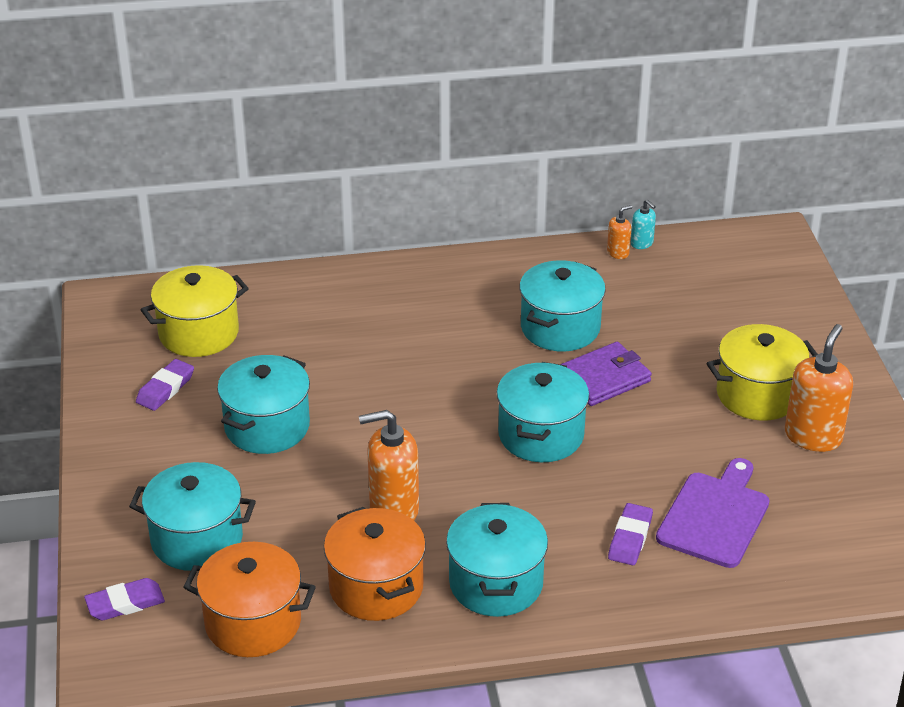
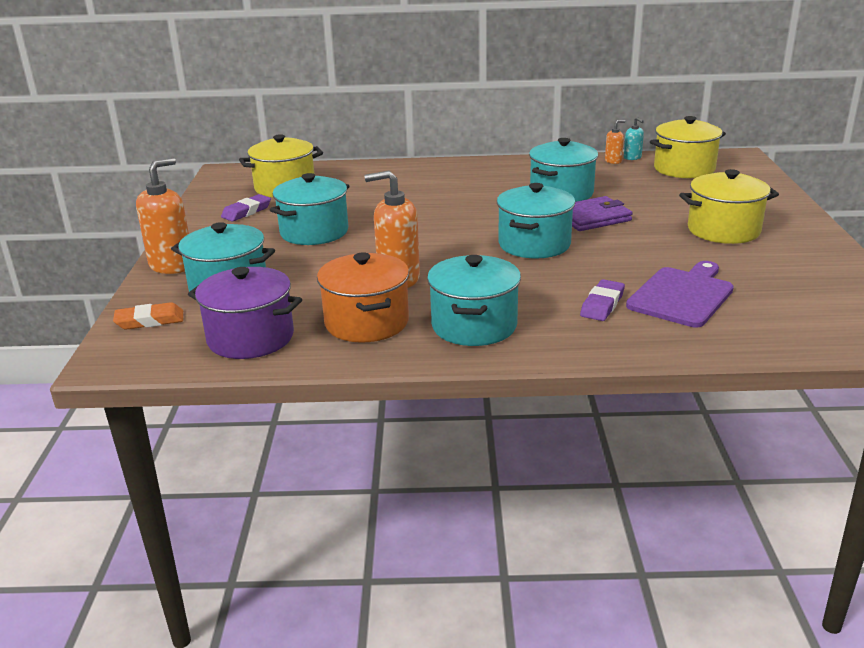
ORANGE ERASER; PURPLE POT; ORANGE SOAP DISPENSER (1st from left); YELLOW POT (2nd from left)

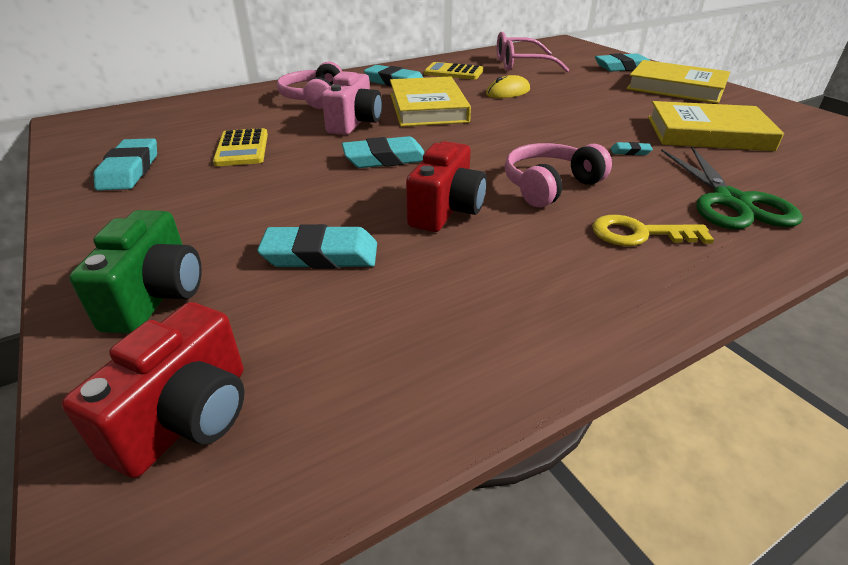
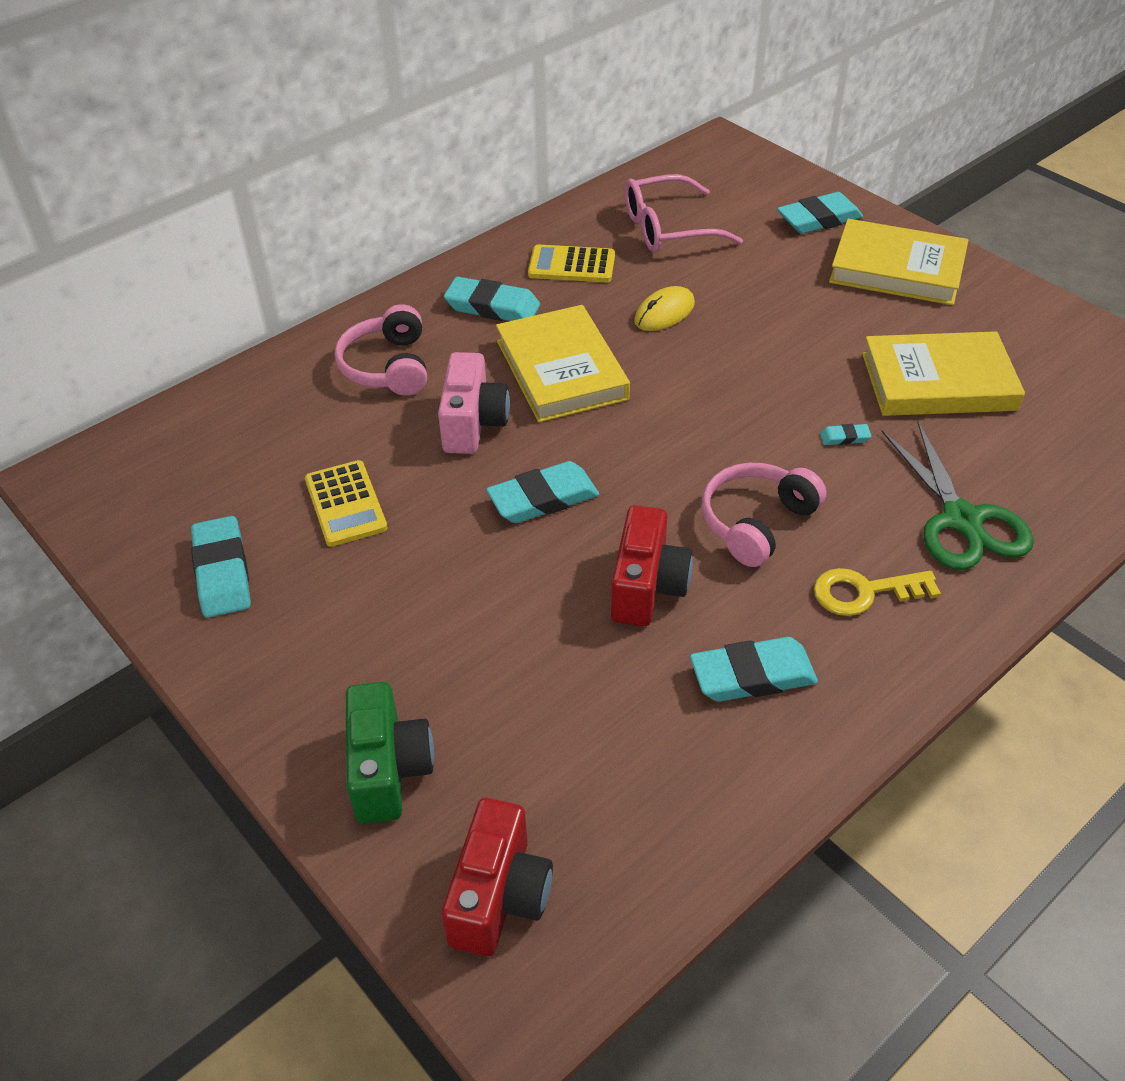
TURQUOISE ERASER (4th from left)

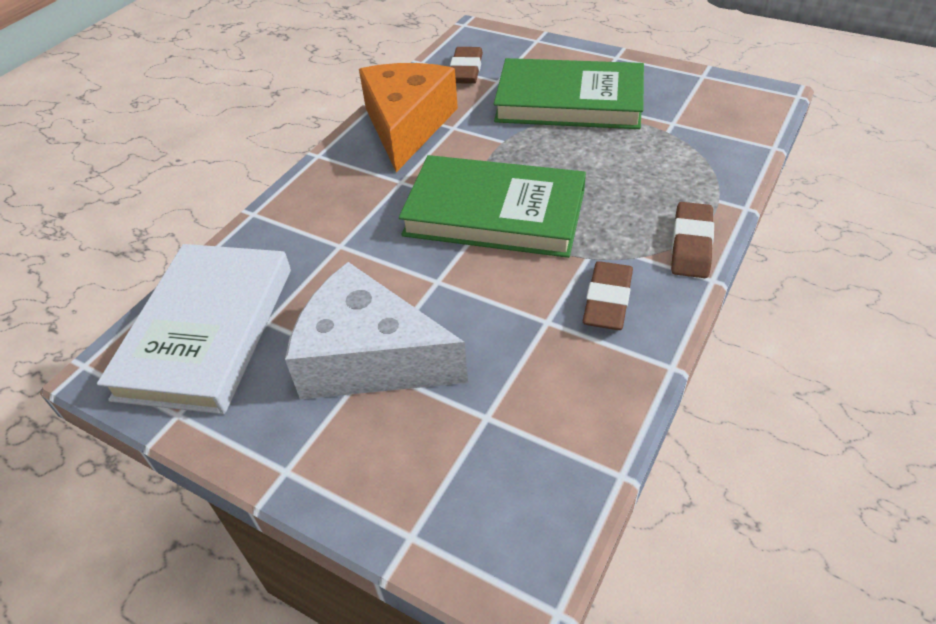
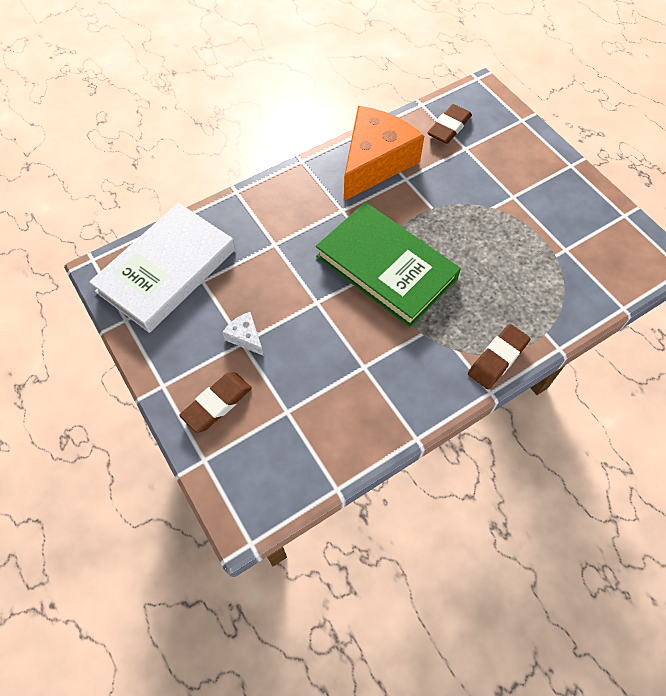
WHITE CHEESE; GREEN BOOK (2nd from left in the first image); BROWN ERASER (1st from left)

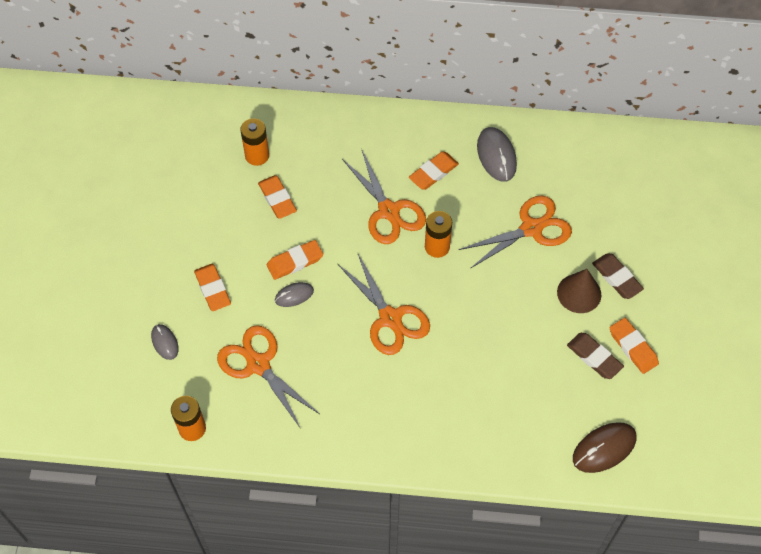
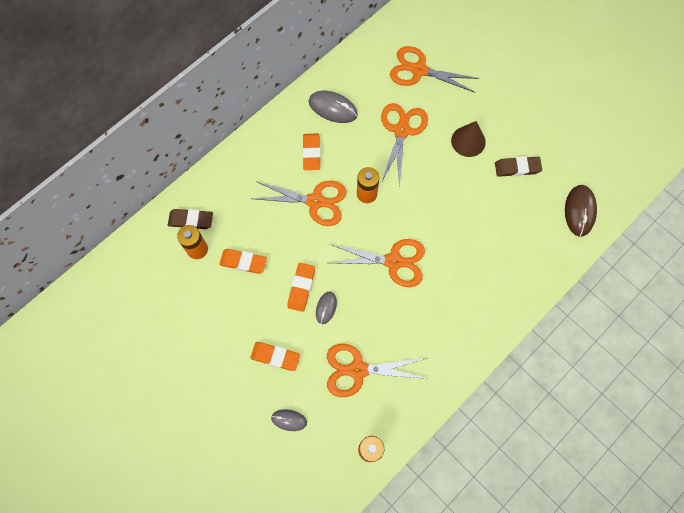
BROWN ERASER (1st from left); ORANGE ERASER (5th from left in the first image); ORANGE SCISSORS (5th from left)

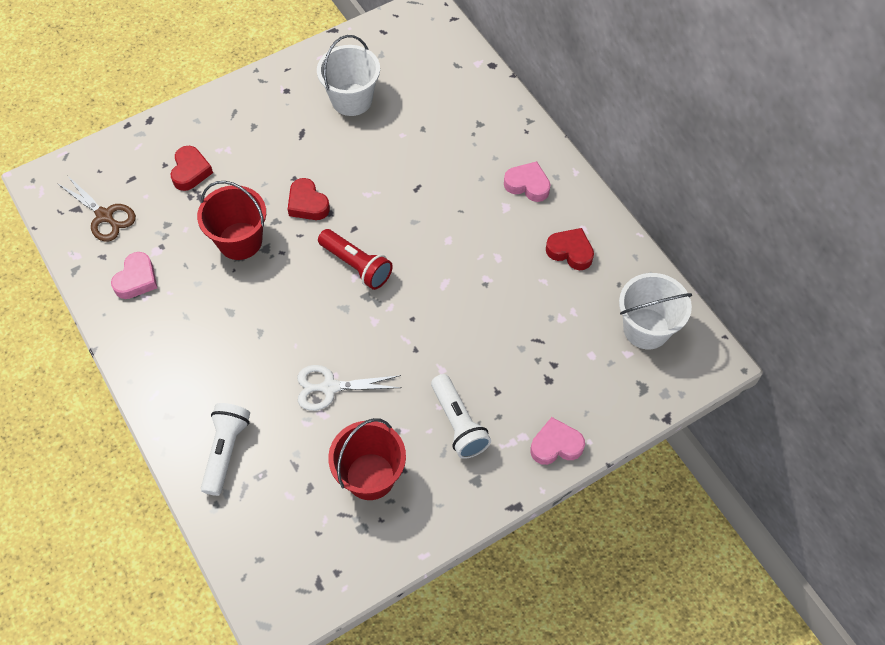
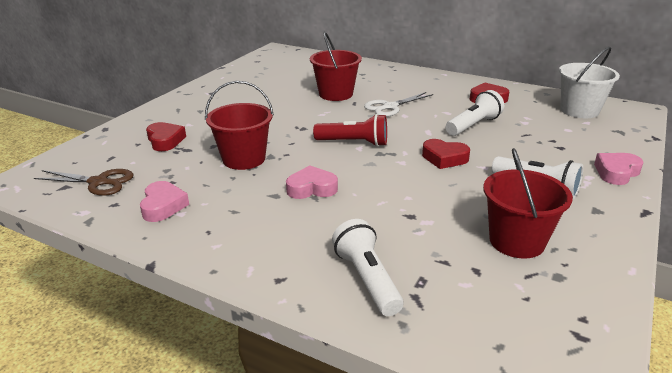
RED HEART (2nd from left); WHITE SCISSORS; WHITE BUCKET (1st from left in the first image); PINK HEART (2nd from left); RED BUCKET (2nd from left); WHITE FLASHLIGHT (2nd from left)

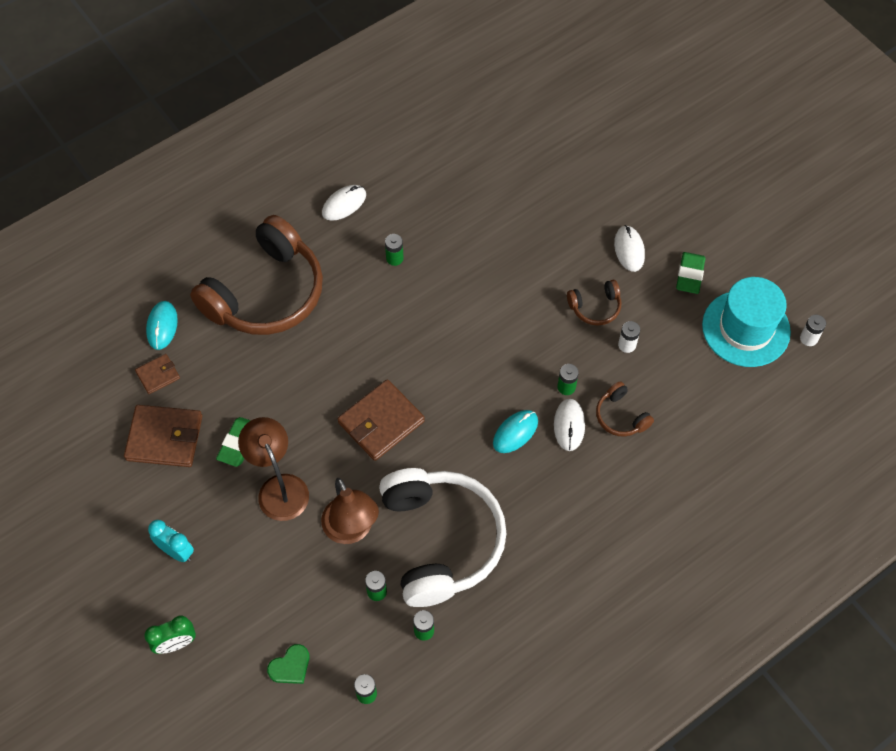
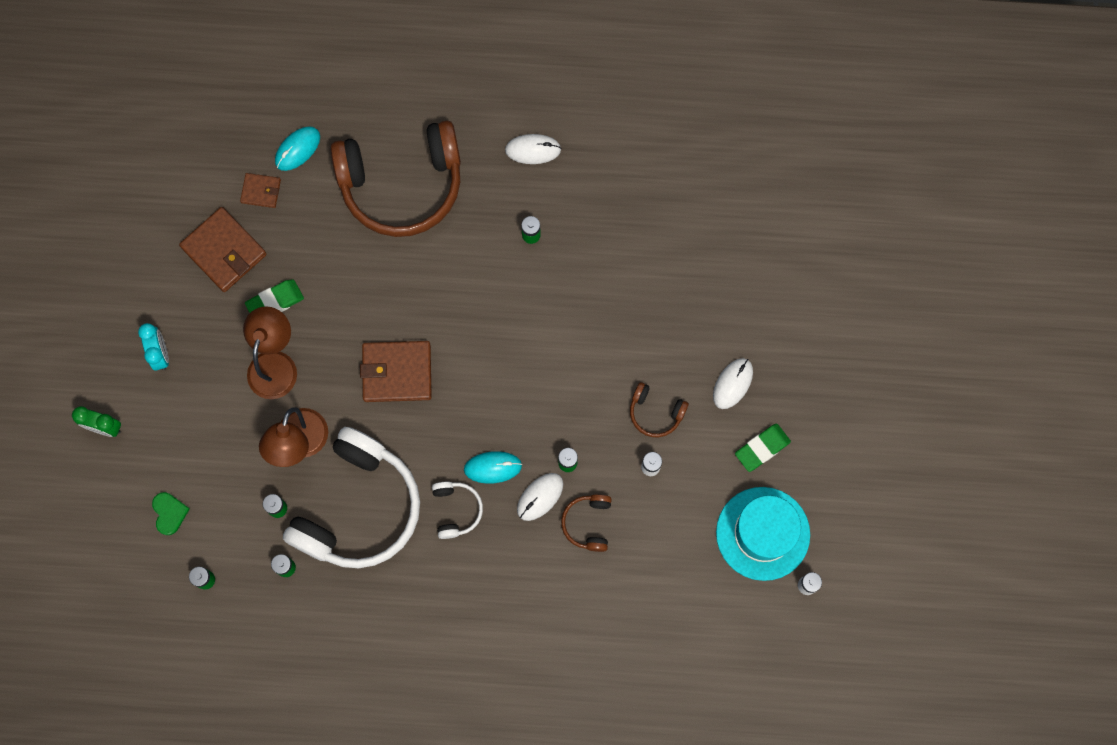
GREEN HEART; WHITE HEADPHONES (2nd from left)

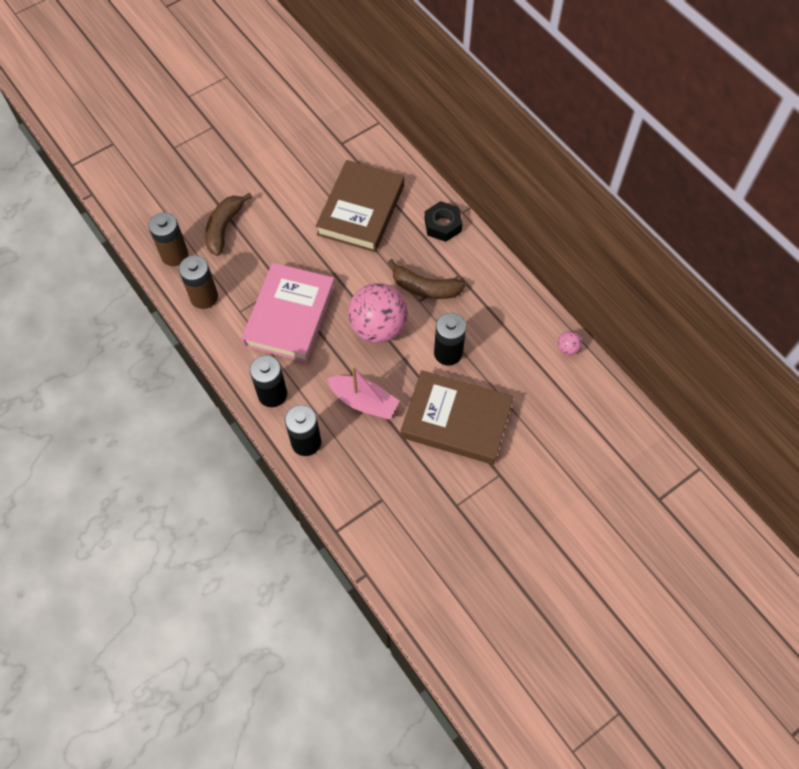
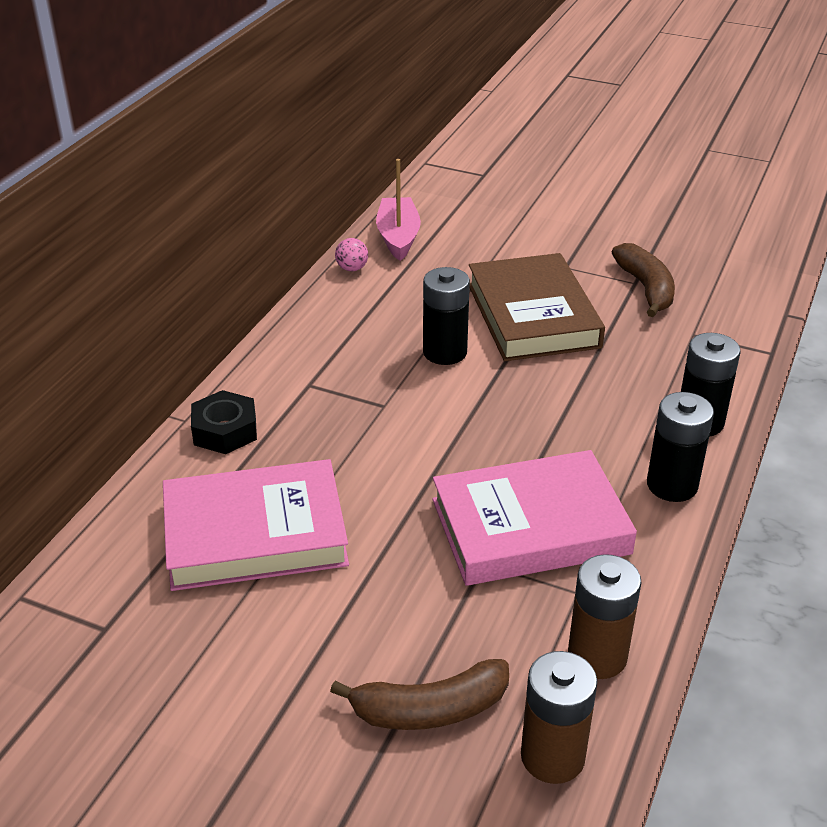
PINK BOOK (1st from left); PINK BOAT; PINK BALL (1st from left in the first image); BROWN BANANA (2nd from left)

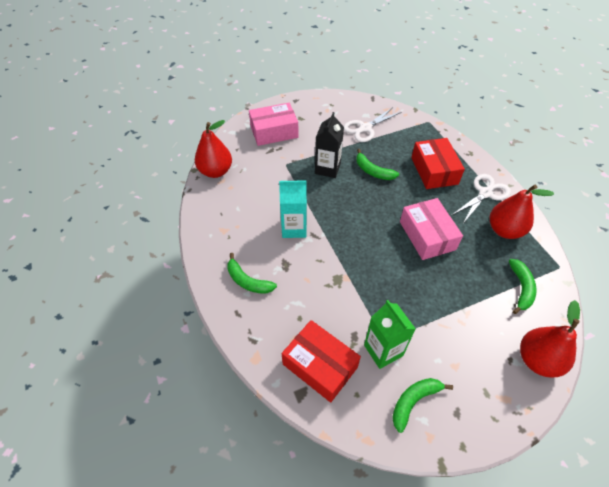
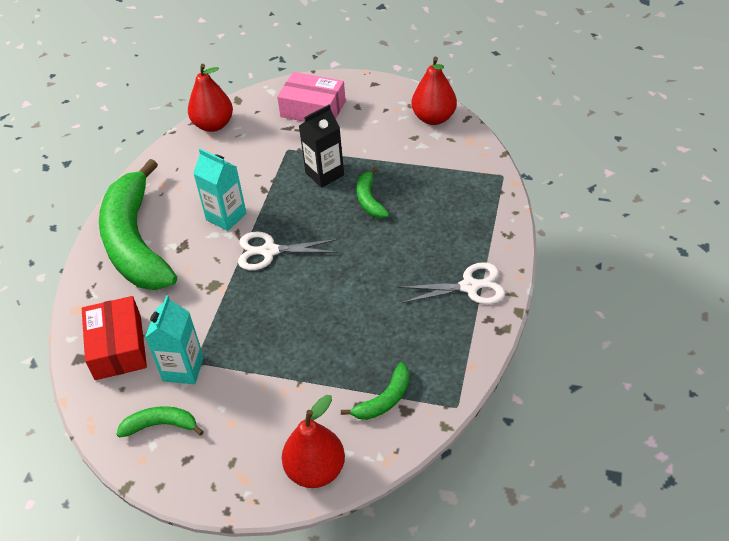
GREEN BANANA (1st from left); WHITE SCISSORS (1st from left); TURQUOISE CARTON (1st from left); PINK BOX (2nd from left in the first image); RED BOX (2nd from left in the first image); RED PEAR (3rd from left)

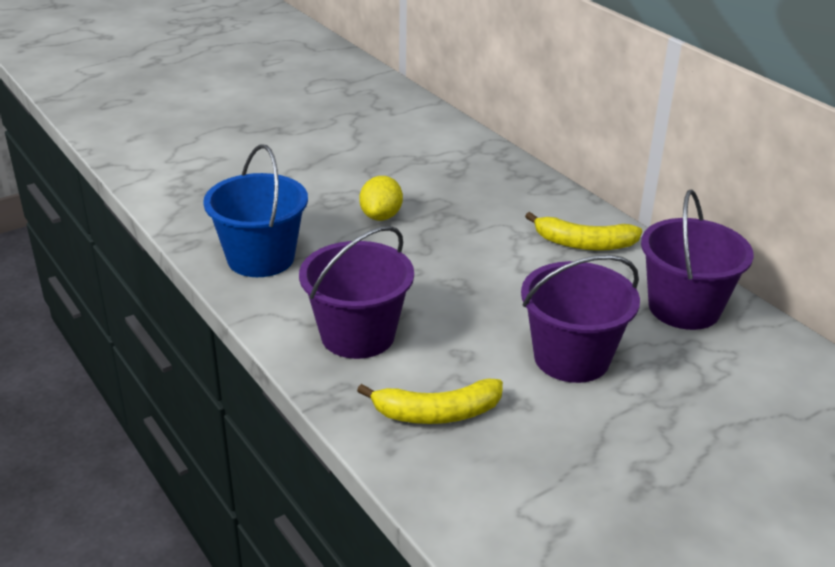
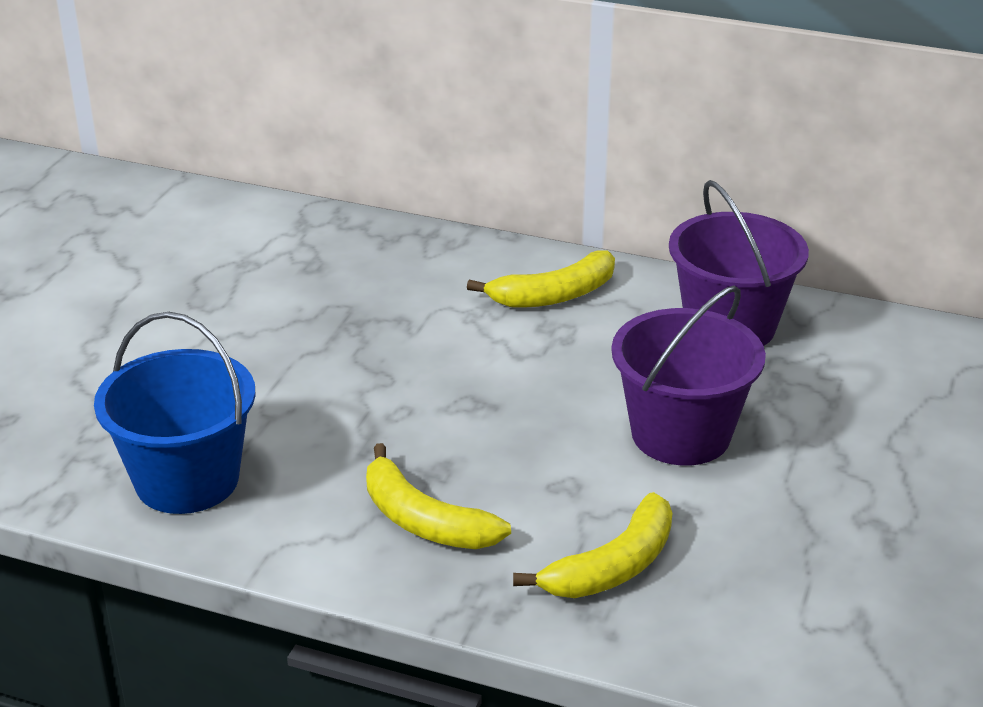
YELLOW BANANA (1st from left); YELLOW LEMON

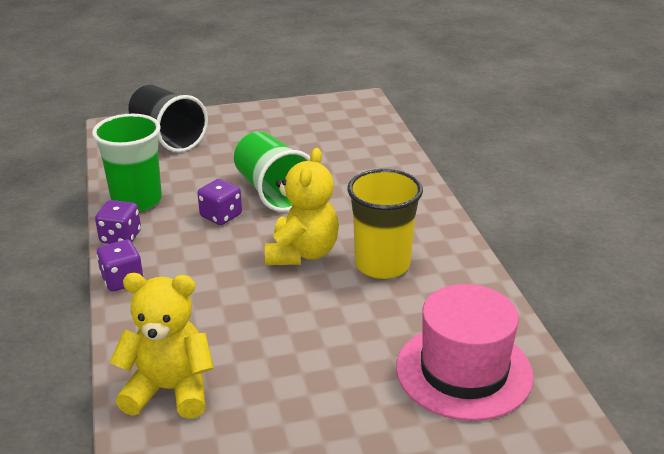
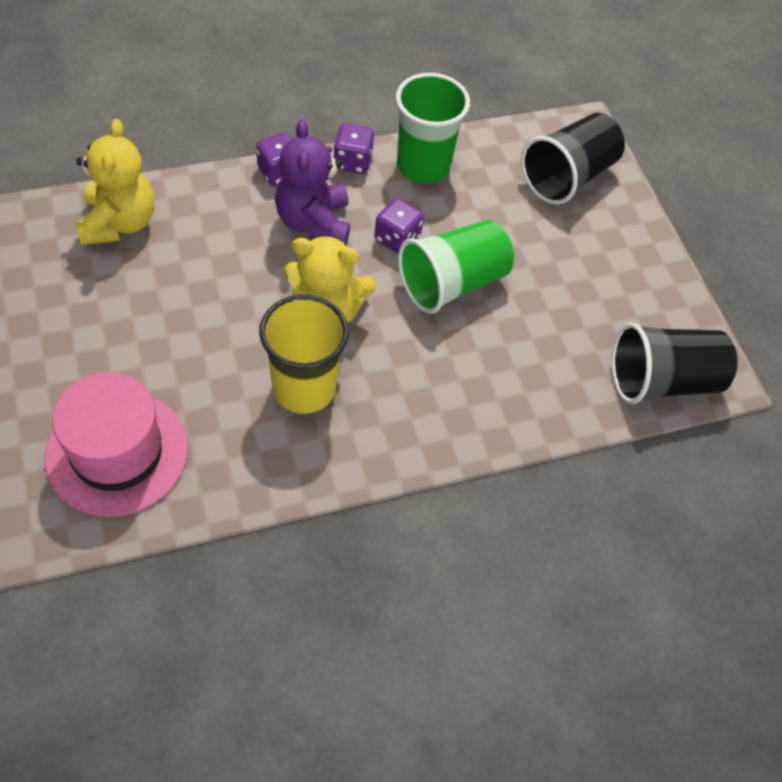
PURPLE TEDDY BEAR; BLACK CUP (2nd from left)

